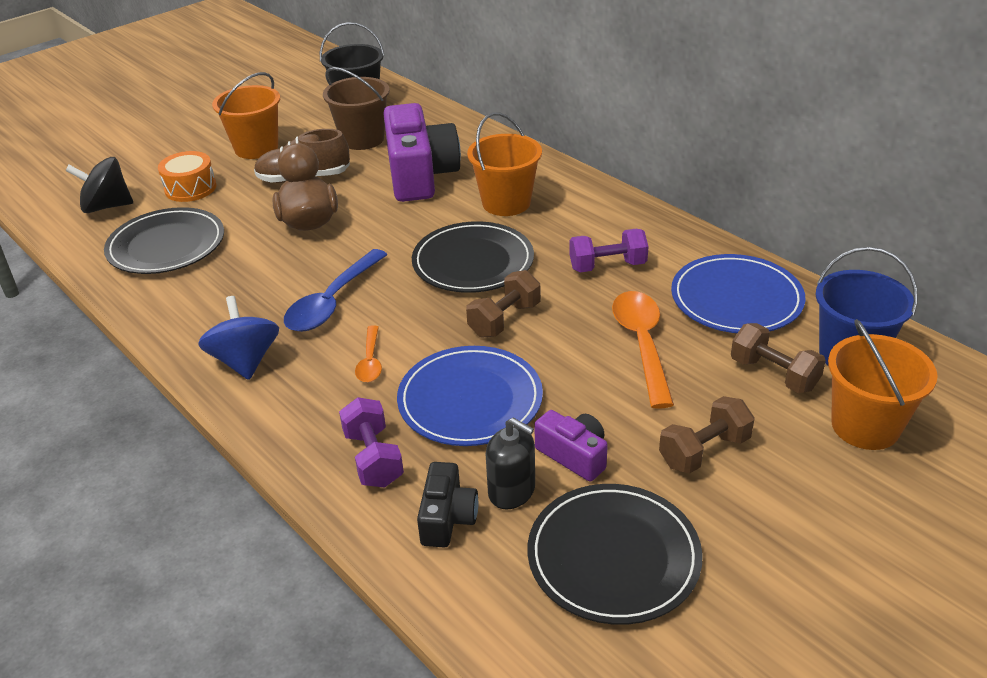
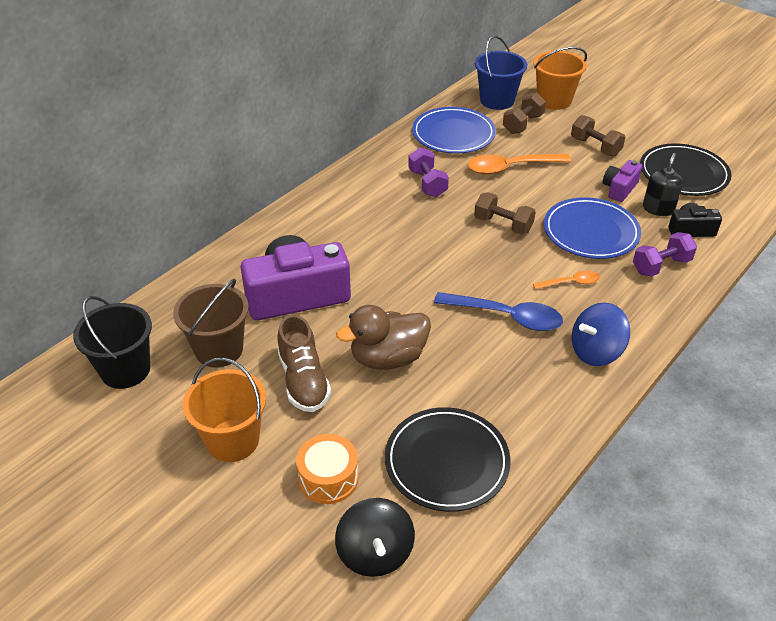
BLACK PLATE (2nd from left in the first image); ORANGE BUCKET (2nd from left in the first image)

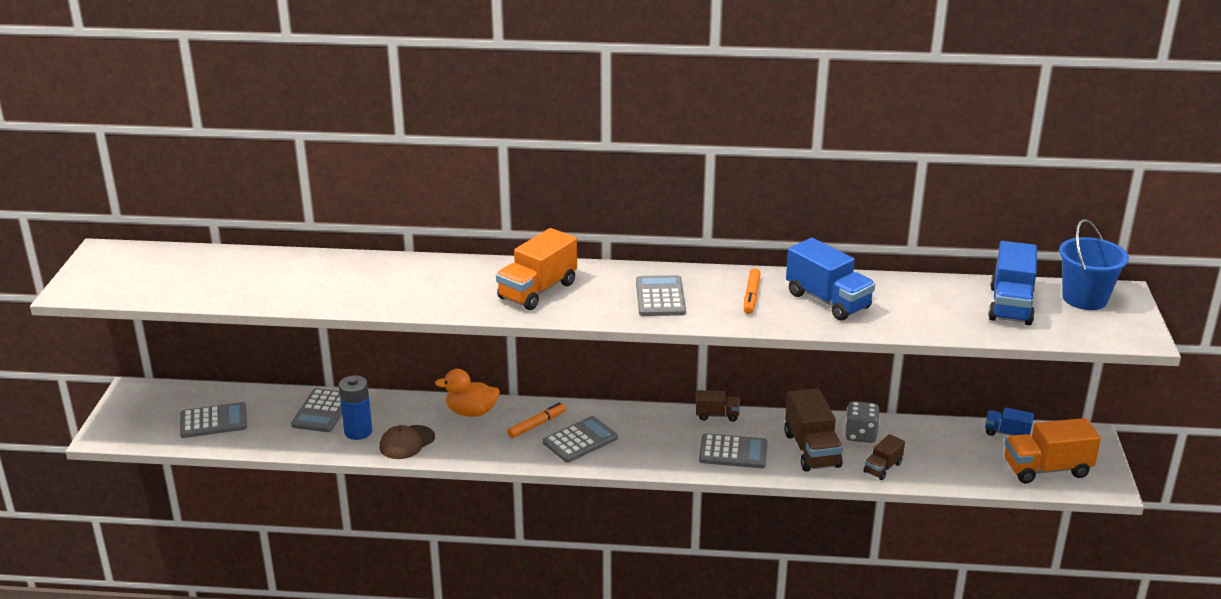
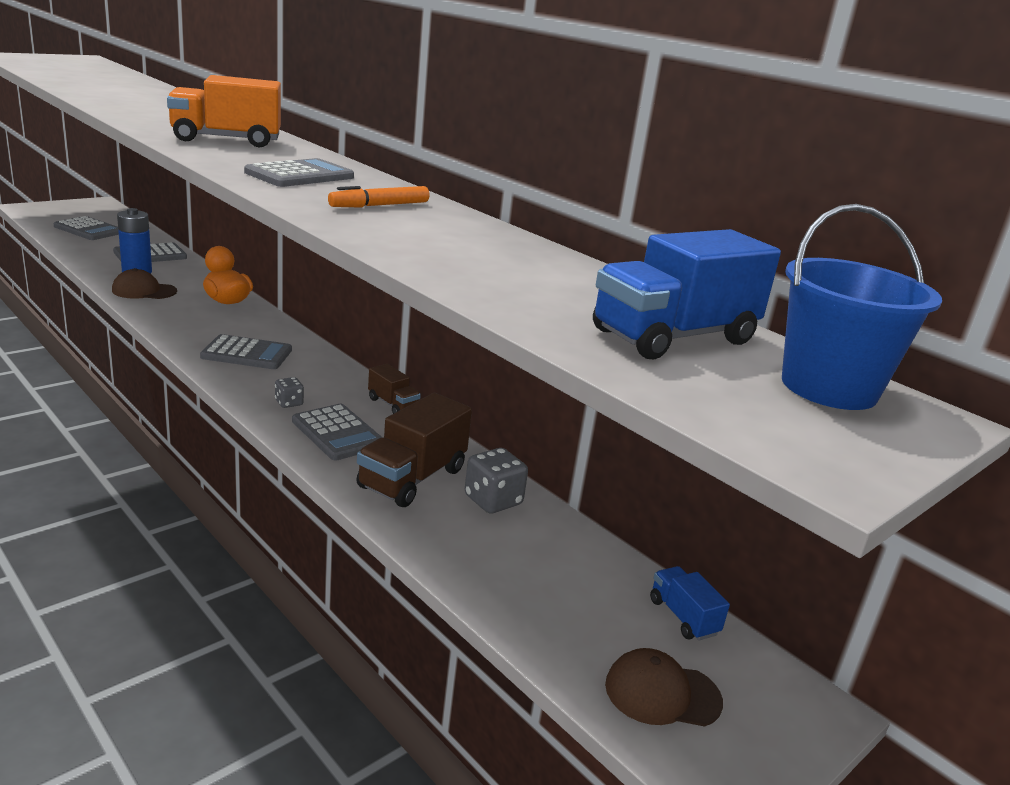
ORANGE MARKER (1st from left in the first image); BLUE TRUCK (1st from left in the first image); BROWN TRUCK (3rd from left in the first image); BROWN CAP (2nd from left); GREY DICE (1st from left)

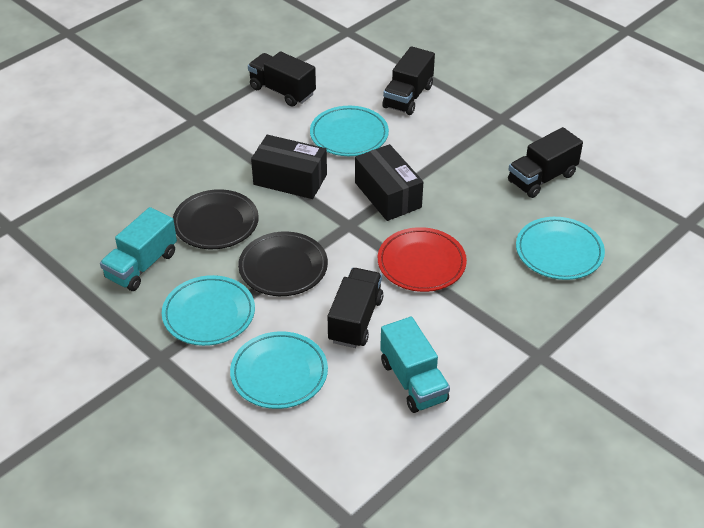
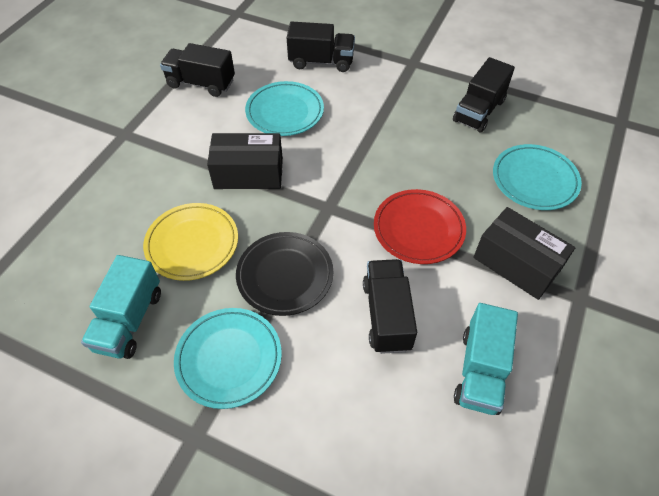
YELLOW PLATE; TURQUOISE PLATE (2nd from left in the first image); BLACK BOX (2nd from left); TURQUOISE TRUCK (2nd from left); BLACK TRUCK (2nd from left)

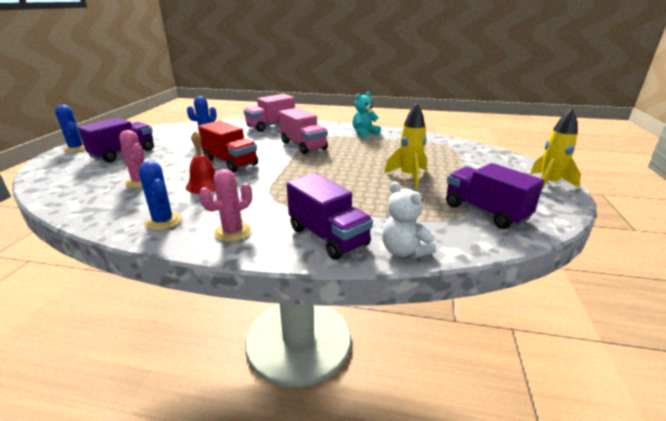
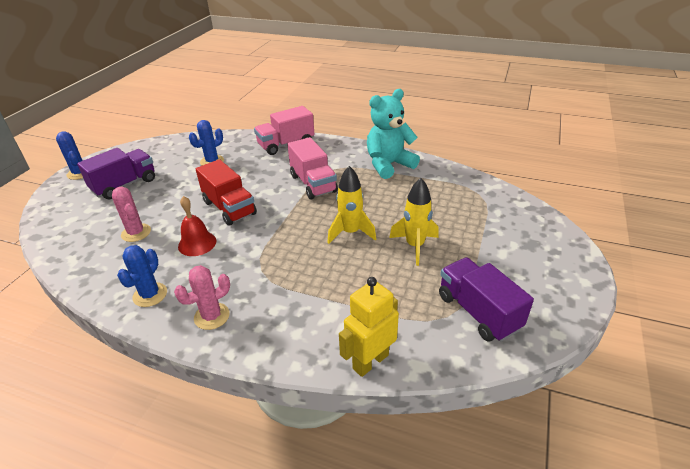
BLUE CACTUS (2nd from left); PURPLE TRUCK (2nd from left in the first image); TURQUOISE TEDDY BEAR; YELLOW ROBOT; YELLOW ROCKET (1st from left)

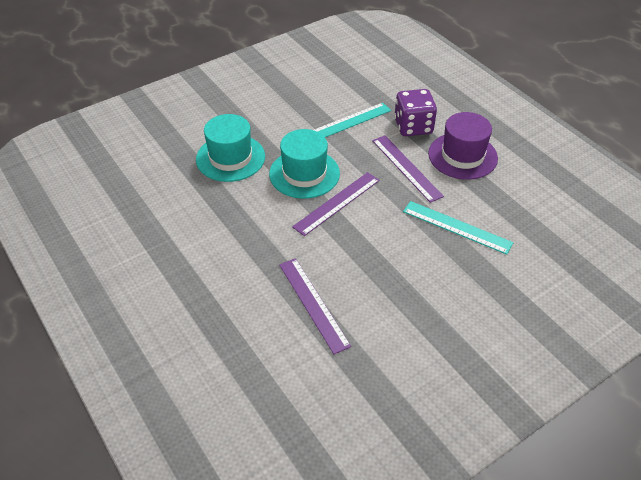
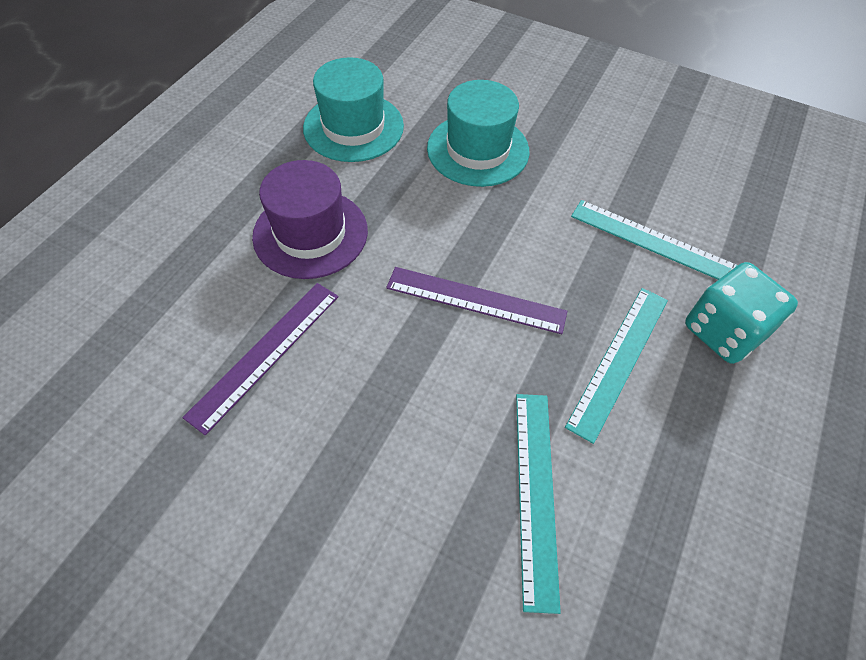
TURQUOISE HAT (1st from left); TURQUOISE RULER (2nd from left); TURQUOISE DICE; PURPLE HAT

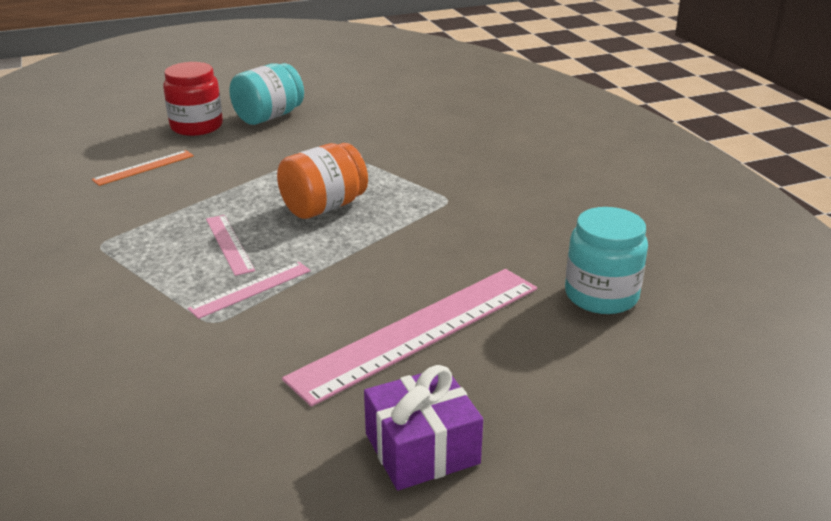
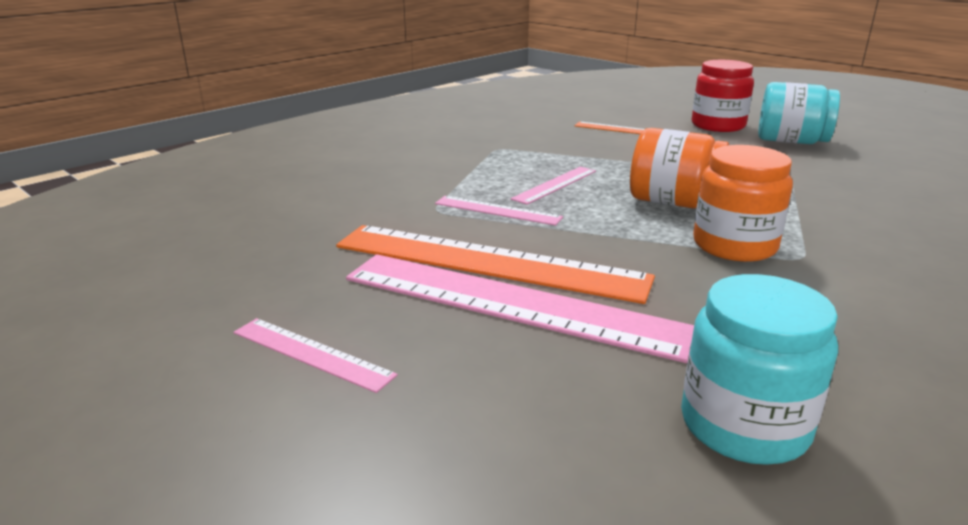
PINK RULER (1st from left); ORANGE RULER (1st from left); ORANGE JAR (2nd from left)

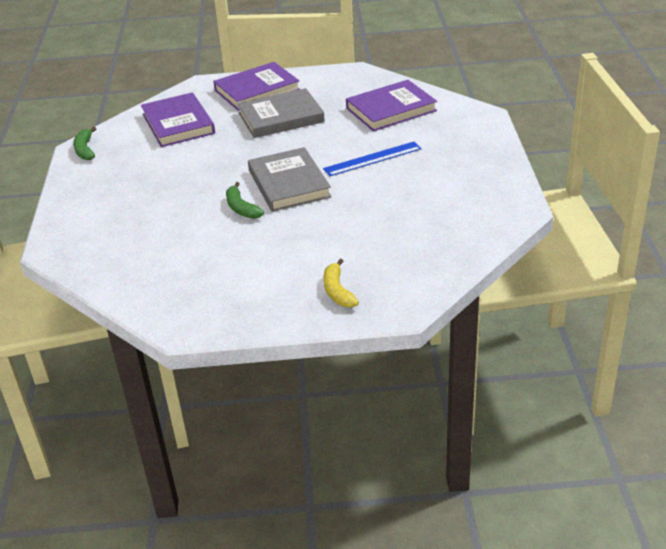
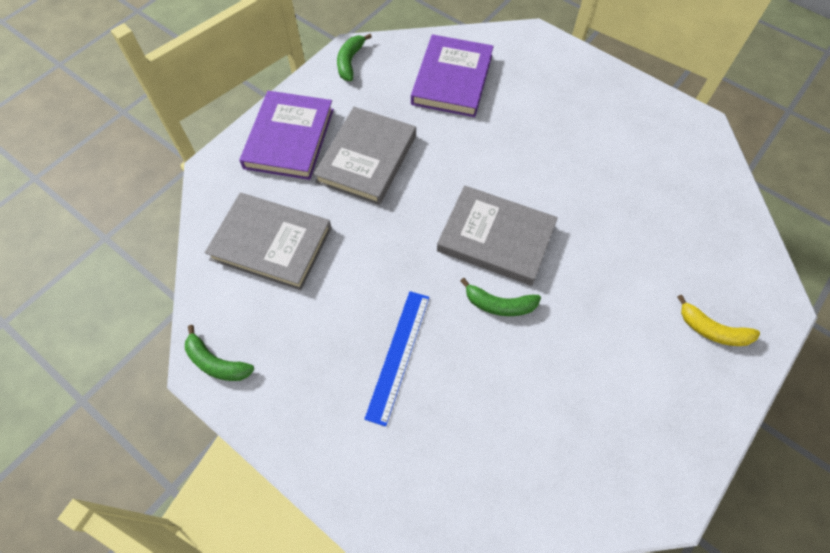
GREY BOOK (1st from left); BLUE RULER; GREEN BANANA (2nd from left)

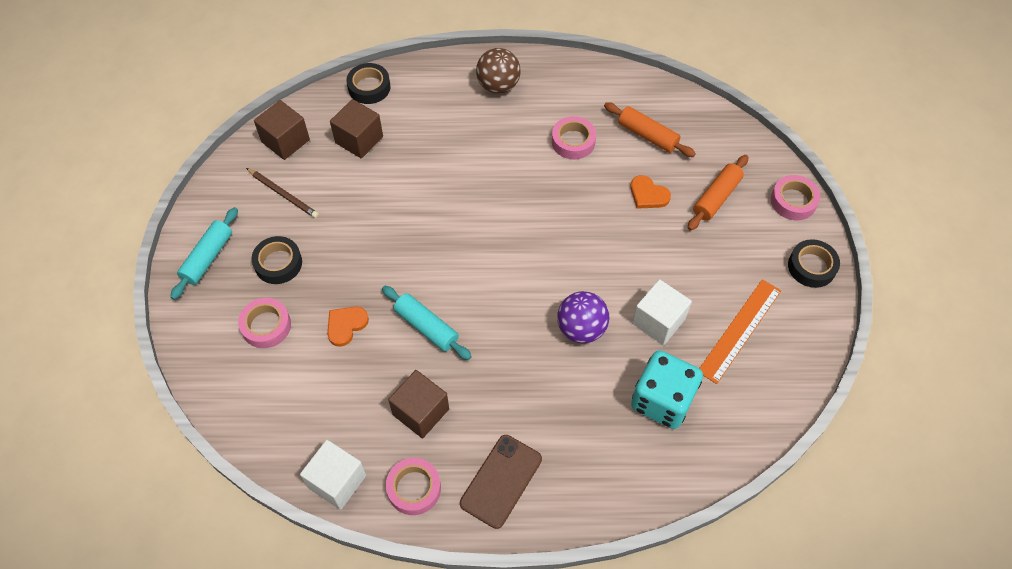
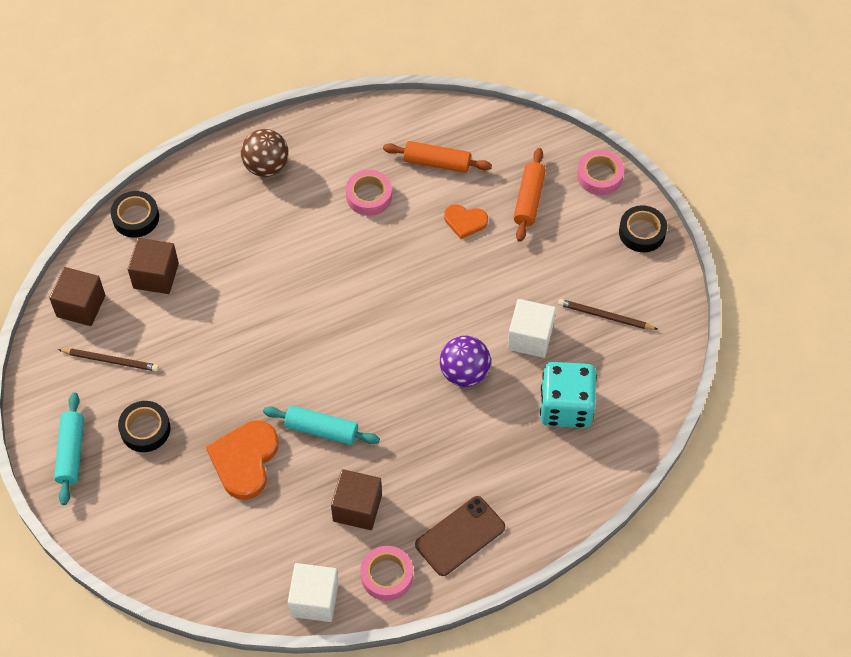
PINK TAPE (1st from left in the first image); ORANGE HEART (1st from left); BROWN PHONE; BROWN PENCIL (2nd from left)

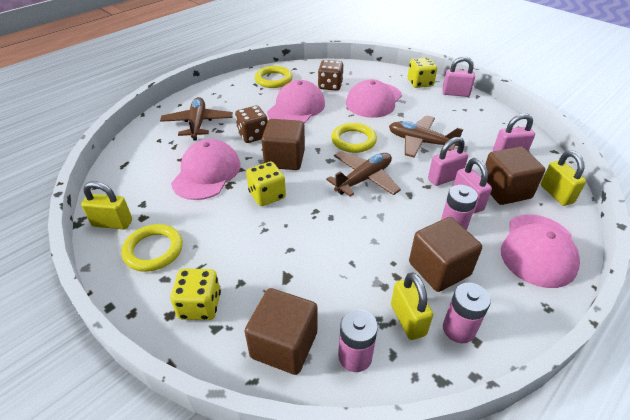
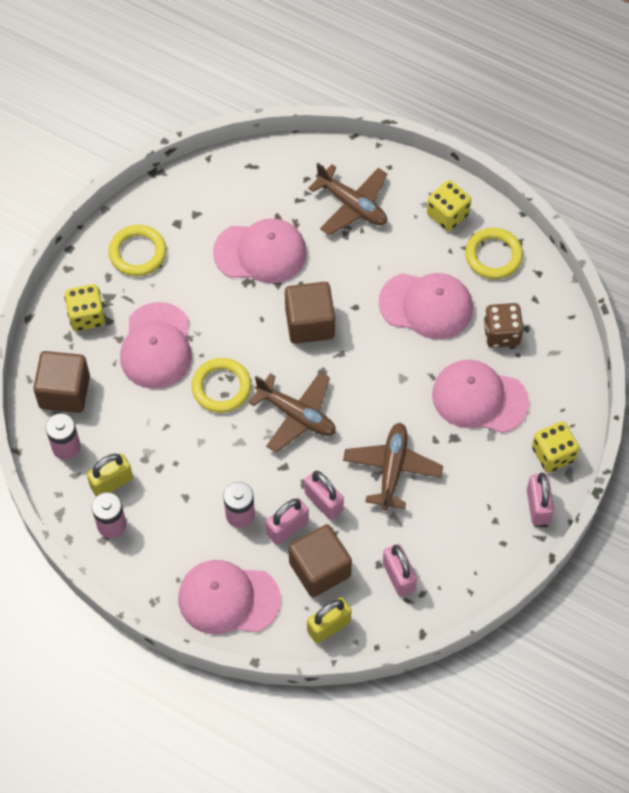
YELLOW PADLOCK (1st from left in the first image); BROWN PLANE (2nd from left); BROWN DICE (1st from left in the first image); YELLOW DICE (2nd from left); YELLOW RING (2nd from left); BROWN CUBE (3rd from left in the first image); PINK CAP (1st from left)

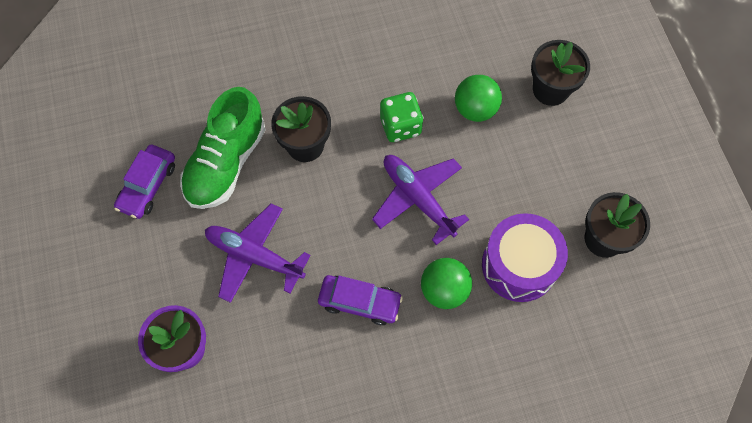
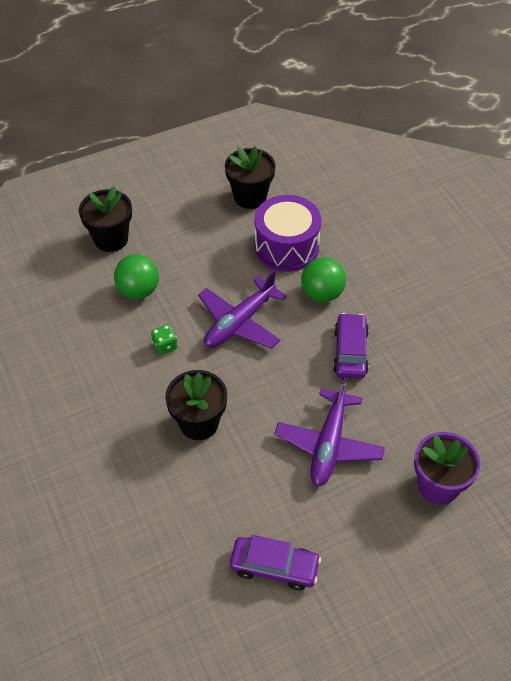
GREEN SHOE; GREEN DICE

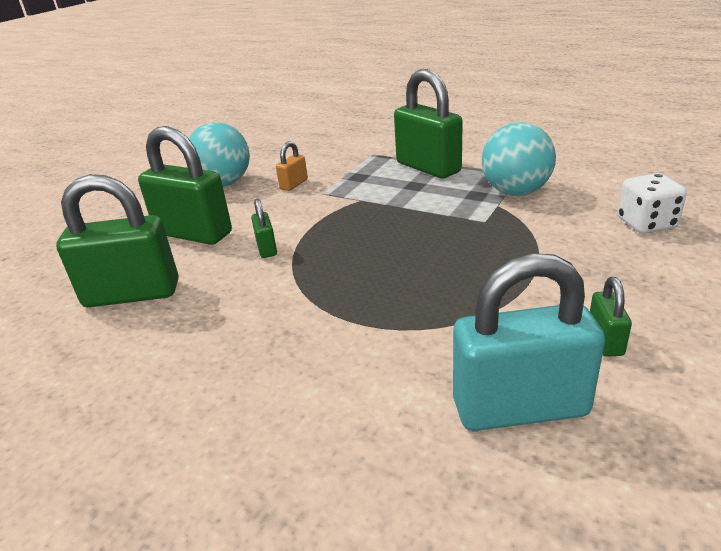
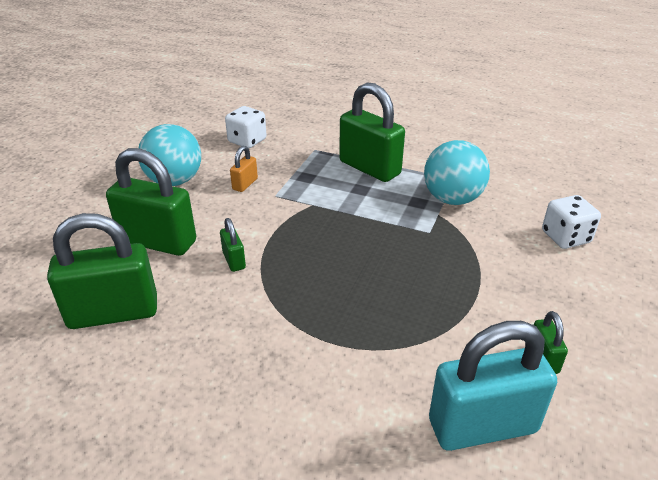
WHITE DICE (1st from left)

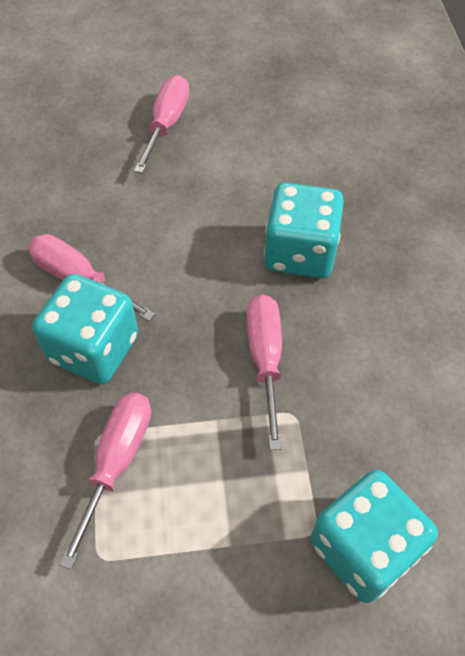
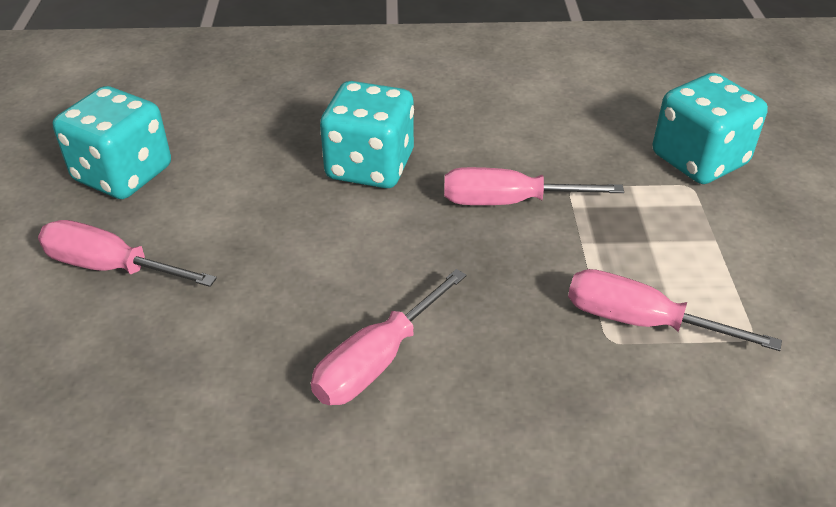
TURQUOISE DICE (1st from left)

